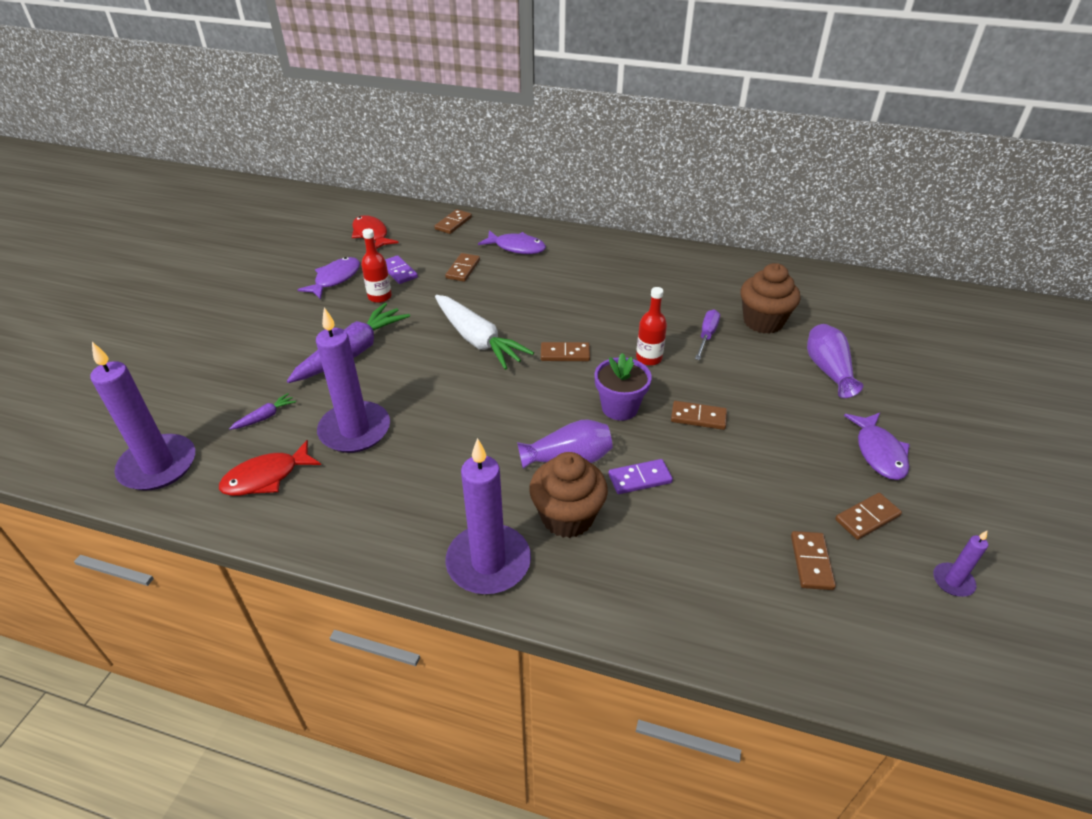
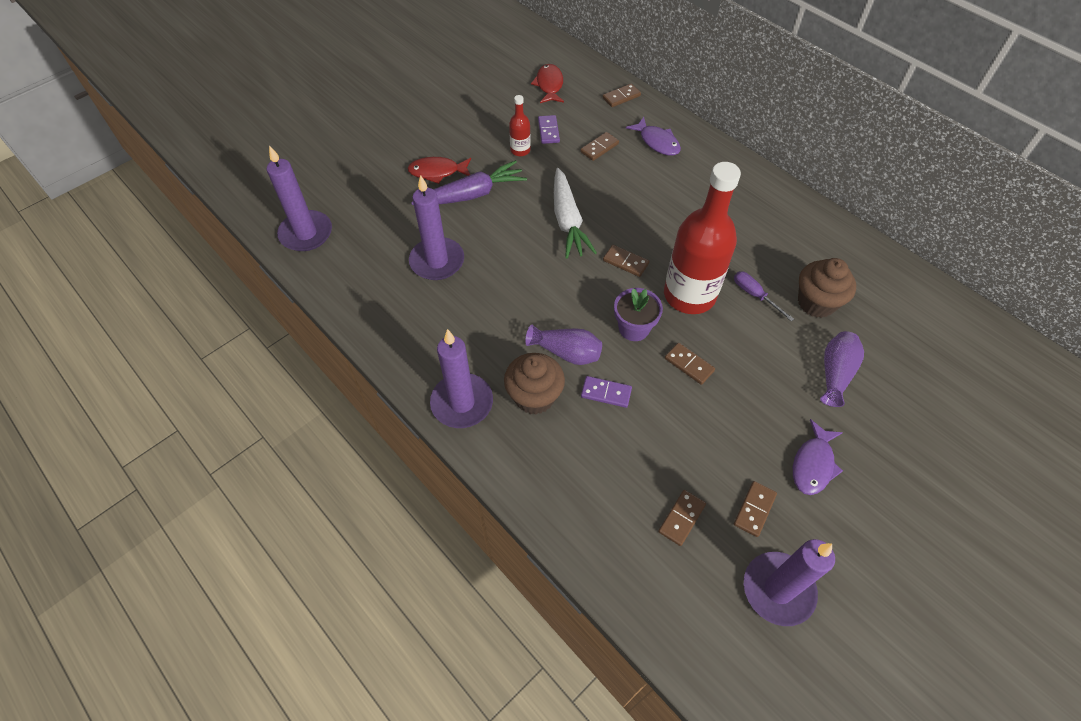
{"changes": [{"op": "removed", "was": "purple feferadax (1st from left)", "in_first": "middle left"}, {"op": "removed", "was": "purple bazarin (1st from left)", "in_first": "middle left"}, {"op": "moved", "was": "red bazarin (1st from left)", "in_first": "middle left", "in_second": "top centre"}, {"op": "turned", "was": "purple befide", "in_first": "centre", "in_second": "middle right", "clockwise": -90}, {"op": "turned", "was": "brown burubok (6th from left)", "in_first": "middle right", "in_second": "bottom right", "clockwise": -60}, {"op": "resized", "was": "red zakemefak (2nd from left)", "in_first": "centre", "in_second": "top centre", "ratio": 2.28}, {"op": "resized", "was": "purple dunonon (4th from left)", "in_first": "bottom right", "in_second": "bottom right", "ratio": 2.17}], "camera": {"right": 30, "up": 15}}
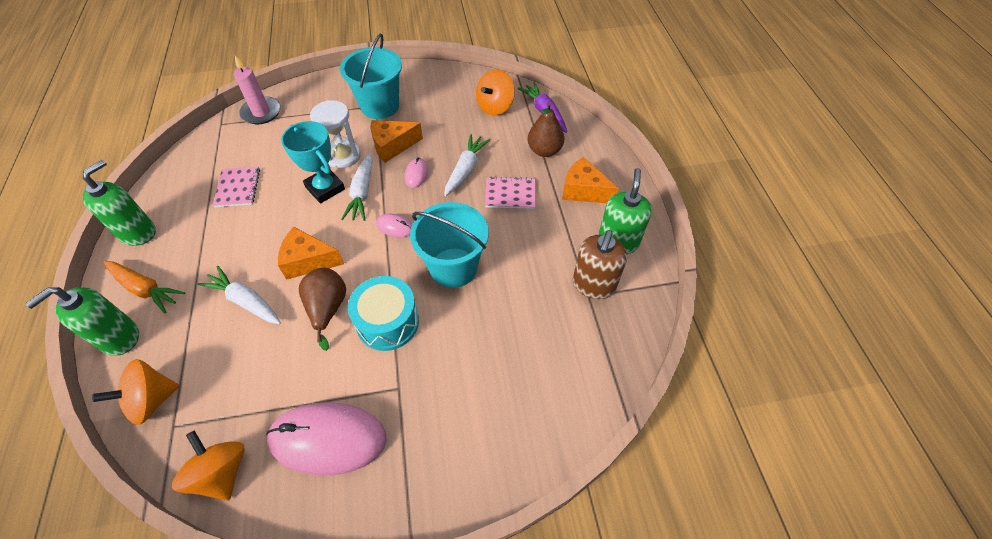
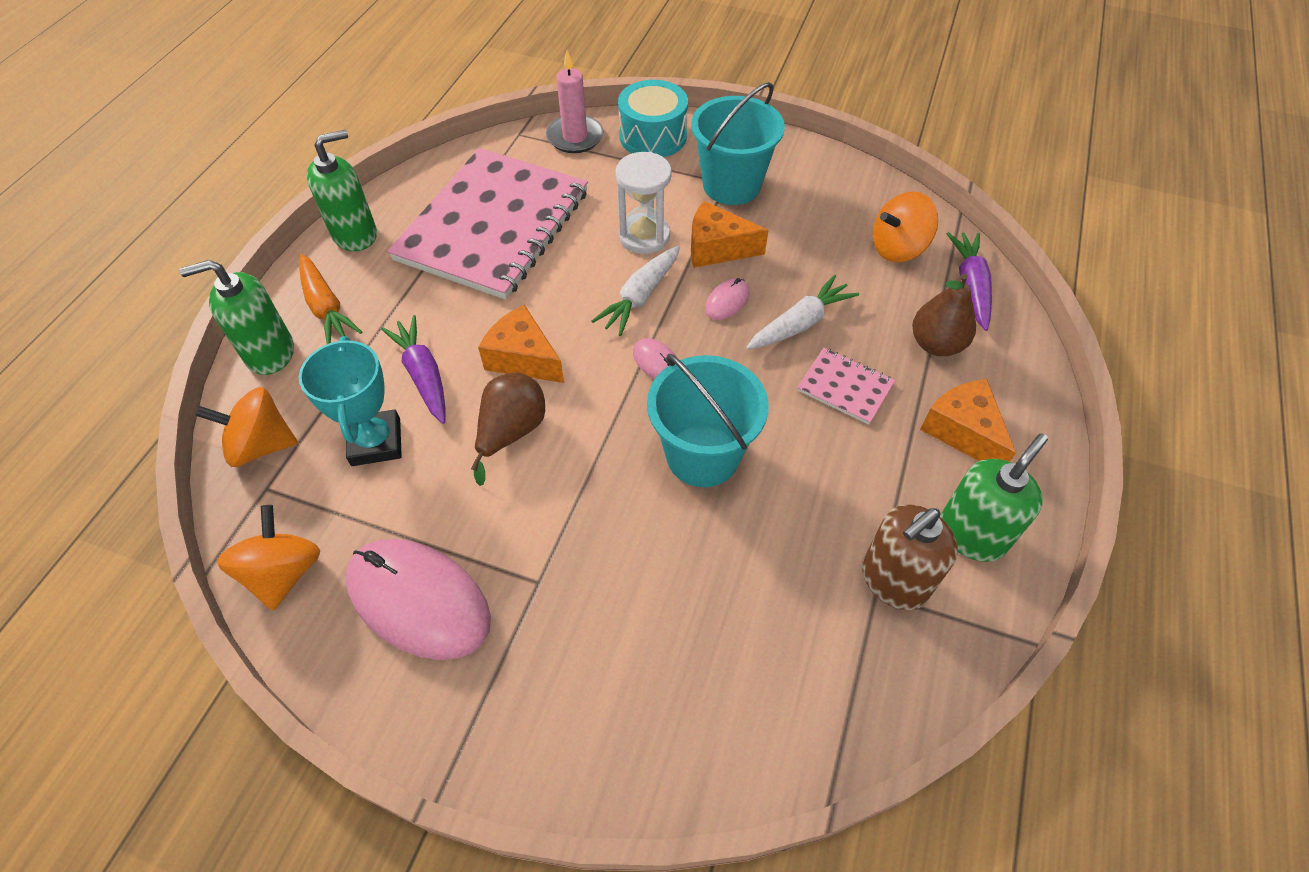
{"changes": [{"op": "moved", "was": "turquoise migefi", "in_first": "top left", "in_second": "middle left"}, {"op": "moved", "was": "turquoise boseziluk", "in_first": "centre", "in_second": "top centre"}, {"op": "recoloured", "was": "white feferadax (1st from left)", "now": "purple feferadax (1st from left)", "in_first": "middle left", "in_second": "middle left"}, {"op": "resized", "was": "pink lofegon (1st from left)", "in_first": "middle left", "in_second": "top centre", "ratio": 2.48}], "camera": {"right": 30, "up": 0}}
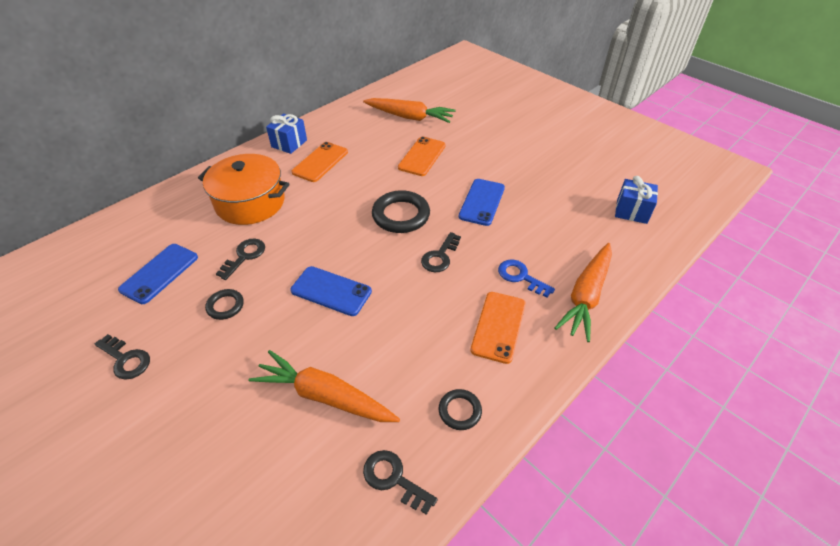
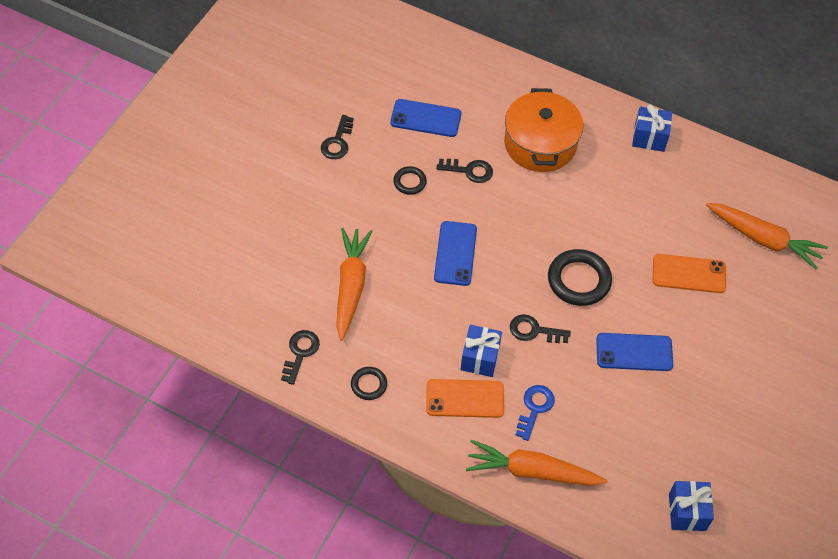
{"changes": [{"op": "removed", "was": "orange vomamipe (1st from left)", "in_first": "top centre"}, {"op": "added", "now": "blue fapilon (1st from left)", "in_second": "centre"}, {"op": "turned", "was": "orange feferadax (2nd from left in the first image)", "in_first": "top centre", "in_second": "middle right", "clockwise": -60}], "camera": {"right": 70, "up": 10}}
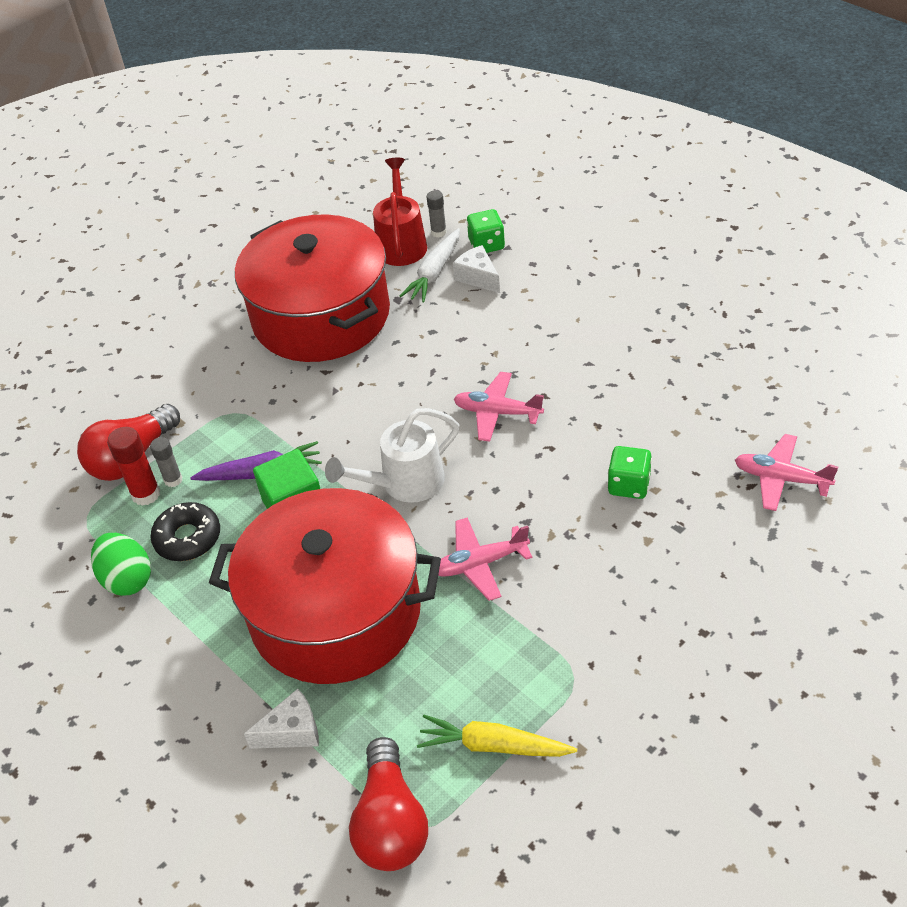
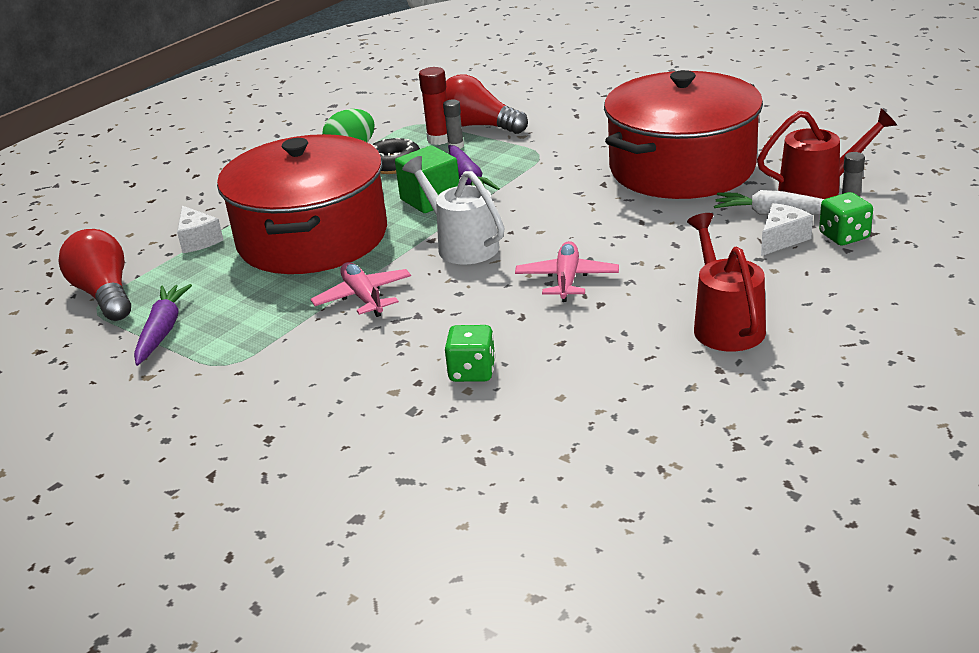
{"changes": [{"op": "removed", "was": "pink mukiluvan (3rd from left)", "in_first": "middle right"}, {"op": "added", "now": "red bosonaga (1st from left)", "in_second": "middle right"}, {"op": "recoloured", "was": "yellow feferadax", "now": "purple feferadax (1st from left)", "in_first": "bottom centre", "in_second": "middle left"}, {"op": "turned", "was": "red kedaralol (2nd from left in the first image)", "in_first": "bottom centre", "in_second": "middle left", "clockwise": 75}], "camera": {"right": 80, "up": -15}}
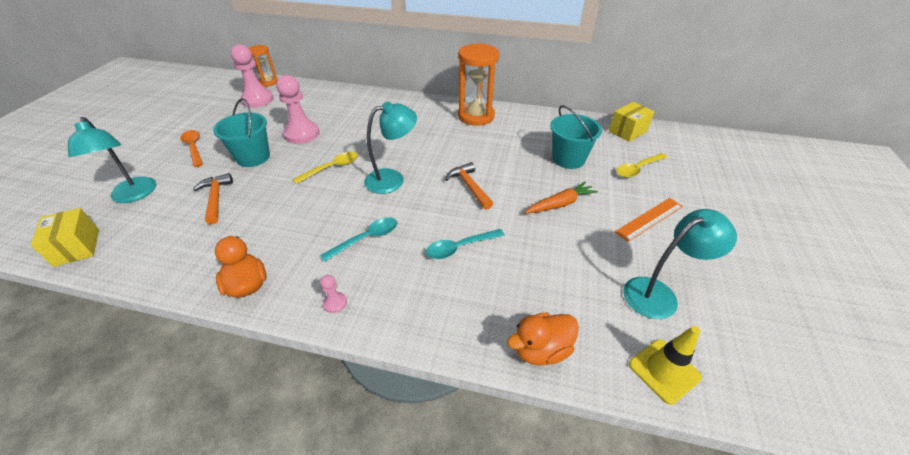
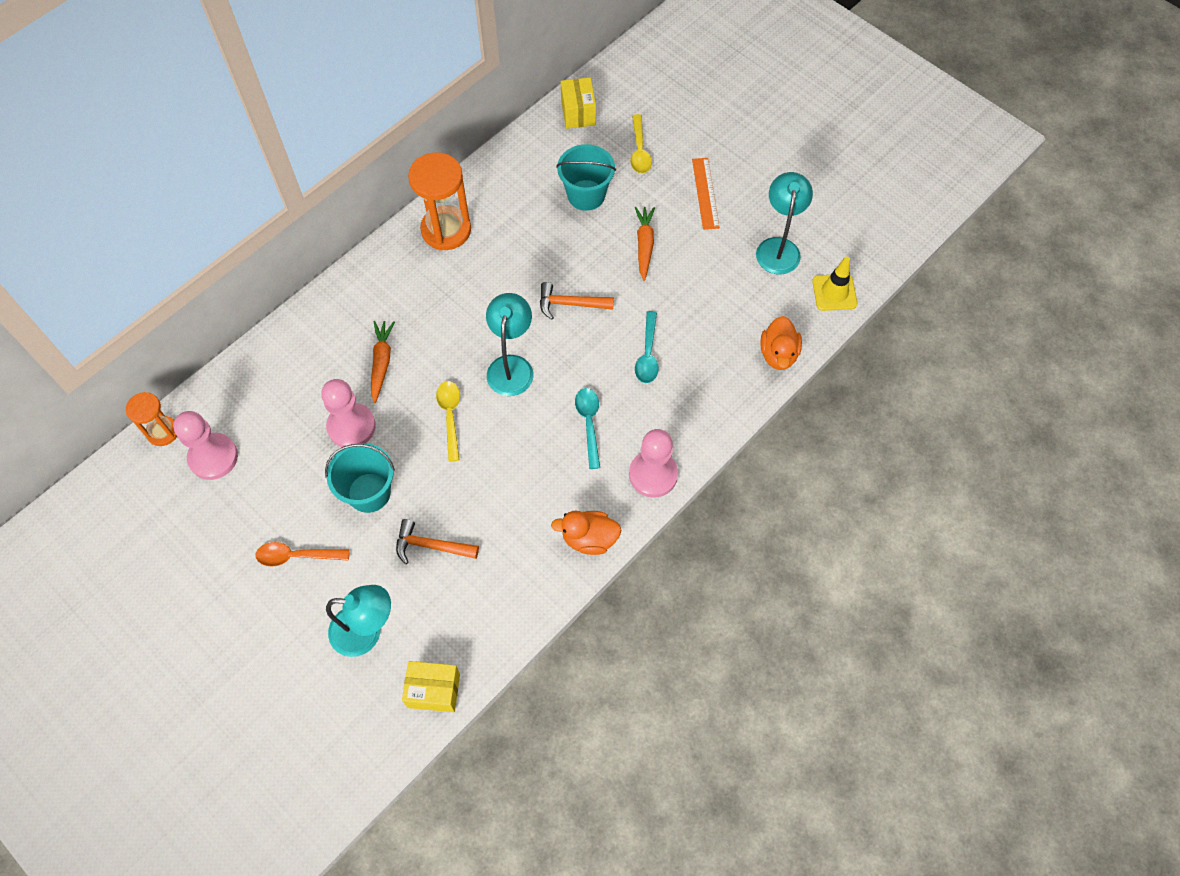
{"changes": [{"op": "added", "now": "orange feferadax (1st from left)", "in_second": "middle left"}, {"op": "resized", "was": "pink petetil (3rd from left)", "in_first": "centre", "in_second": "centre", "ratio": 2.23}], "camera": {"right": -60, "up": 20}}
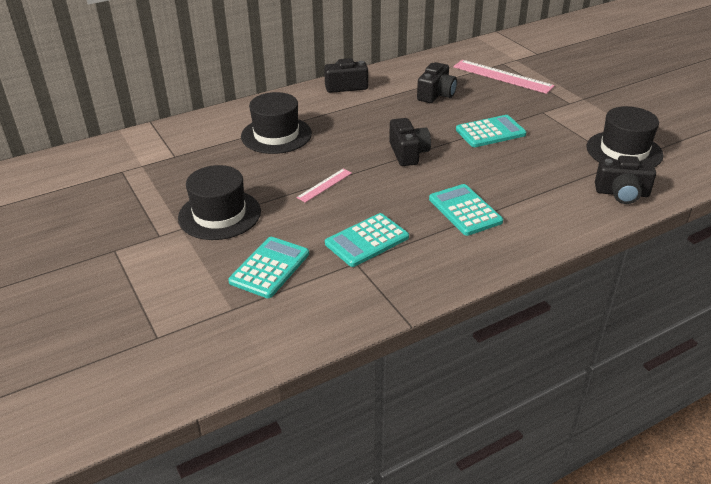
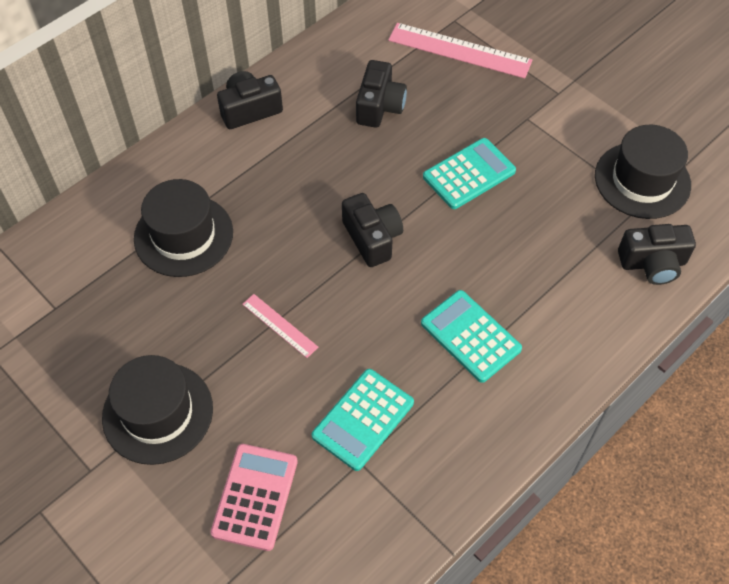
{"changes": [{"op": "recoloured", "was": "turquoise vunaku (1st from left)", "now": "pink vunaku", "in_first": "centre", "in_second": "bottom centre"}, {"op": "turned", "was": "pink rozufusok (1st from left)", "in_first": "centre", "in_second": "centre", "clockwise": -75}], "camera": {"right": -15, "up": 20}}
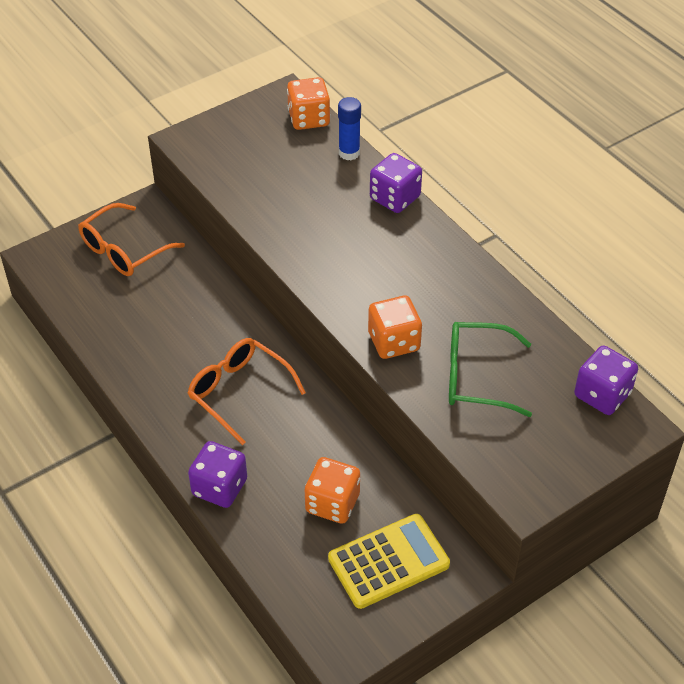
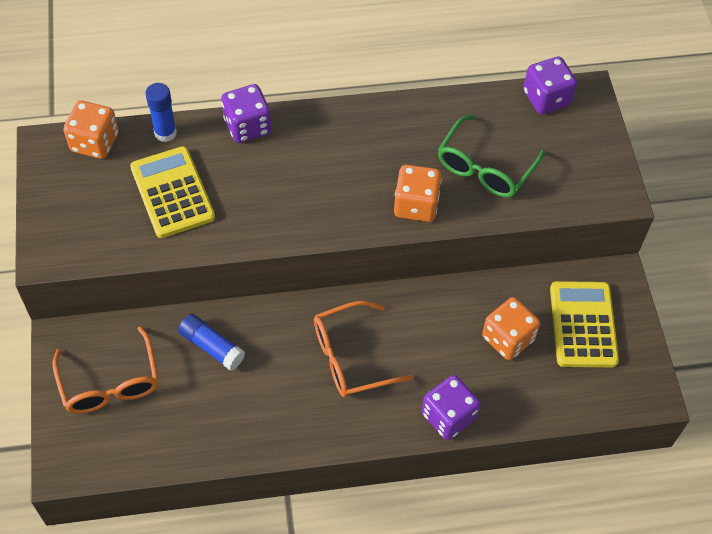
{"changes": [{"op": "added", "now": "yellow vunaku (1st from left)", "in_second": "middle left"}, {"op": "added", "now": "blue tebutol (2nd from left)", "in_second": "middle left"}], "camera": {"right": -65, "up": 10}}
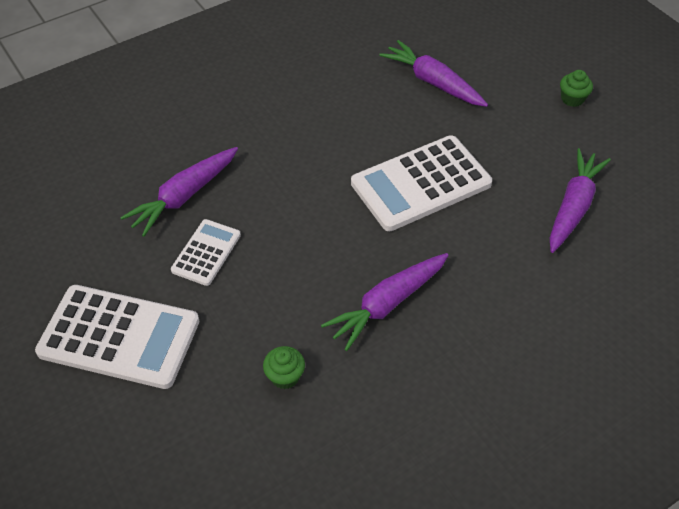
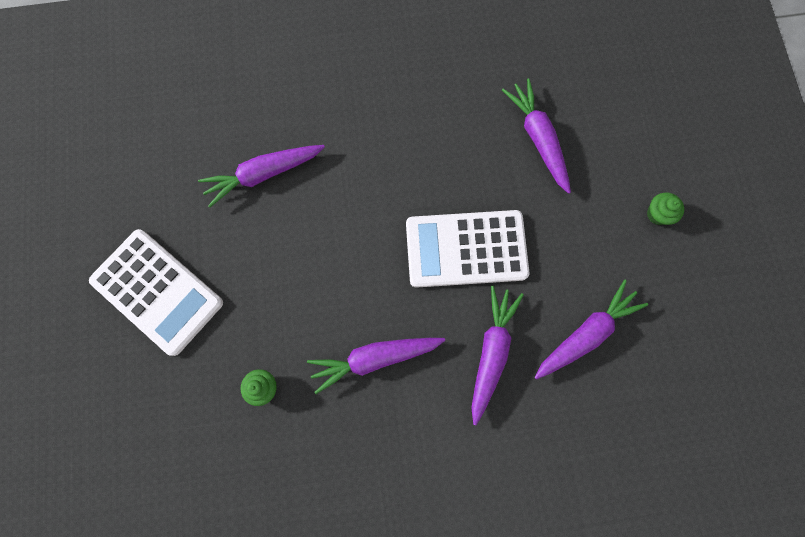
{"changes": [{"op": "removed", "was": "white vunaku (2nd from left)", "in_first": "middle left"}, {"op": "added", "now": "purple feferadax (3rd from left)", "in_second": "centre"}], "camera": {"right": 25, "up": 25}}
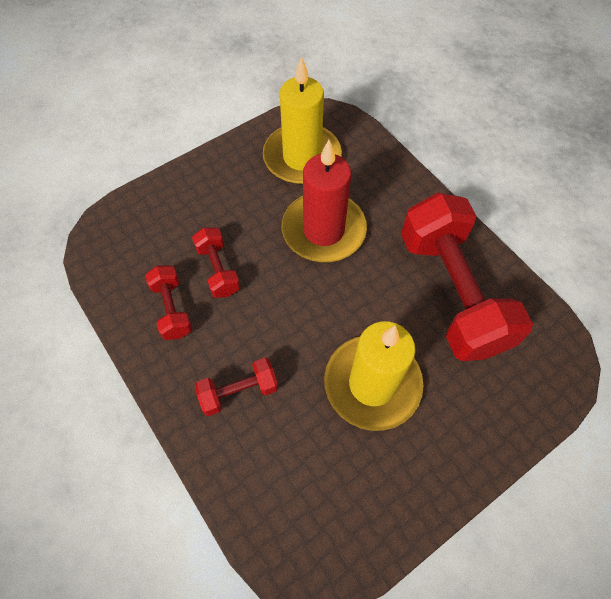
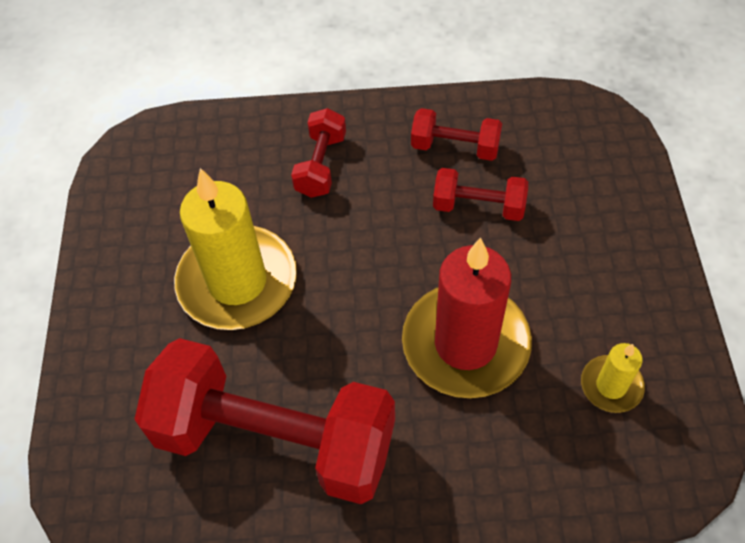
{"changes": [{"op": "resized", "was": "yellow dunonon (1st from left in the first image)", "in_first": "top centre", "in_second": "bottom right", "ratio": 0.47}], "camera": {"right": 125, "up": -5}}
